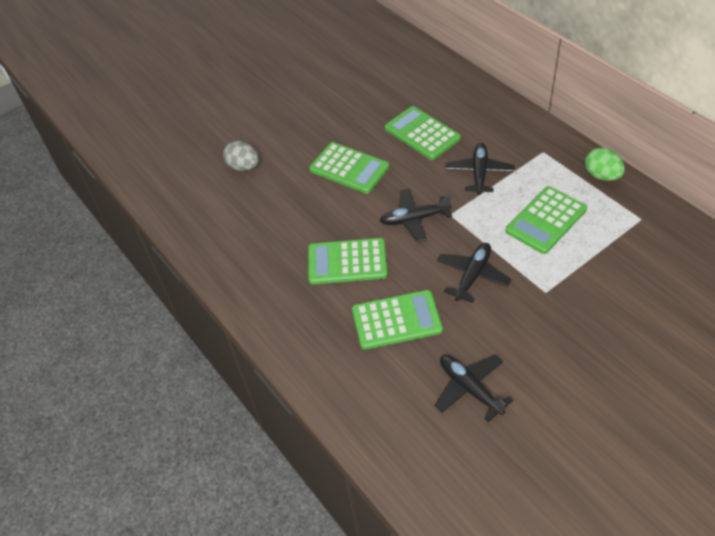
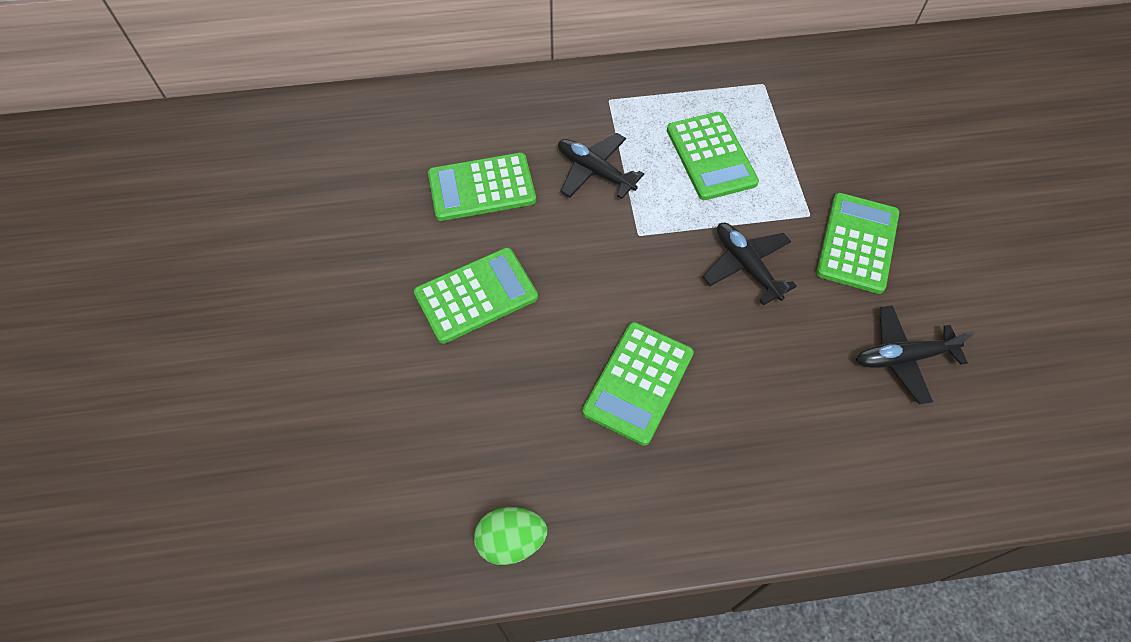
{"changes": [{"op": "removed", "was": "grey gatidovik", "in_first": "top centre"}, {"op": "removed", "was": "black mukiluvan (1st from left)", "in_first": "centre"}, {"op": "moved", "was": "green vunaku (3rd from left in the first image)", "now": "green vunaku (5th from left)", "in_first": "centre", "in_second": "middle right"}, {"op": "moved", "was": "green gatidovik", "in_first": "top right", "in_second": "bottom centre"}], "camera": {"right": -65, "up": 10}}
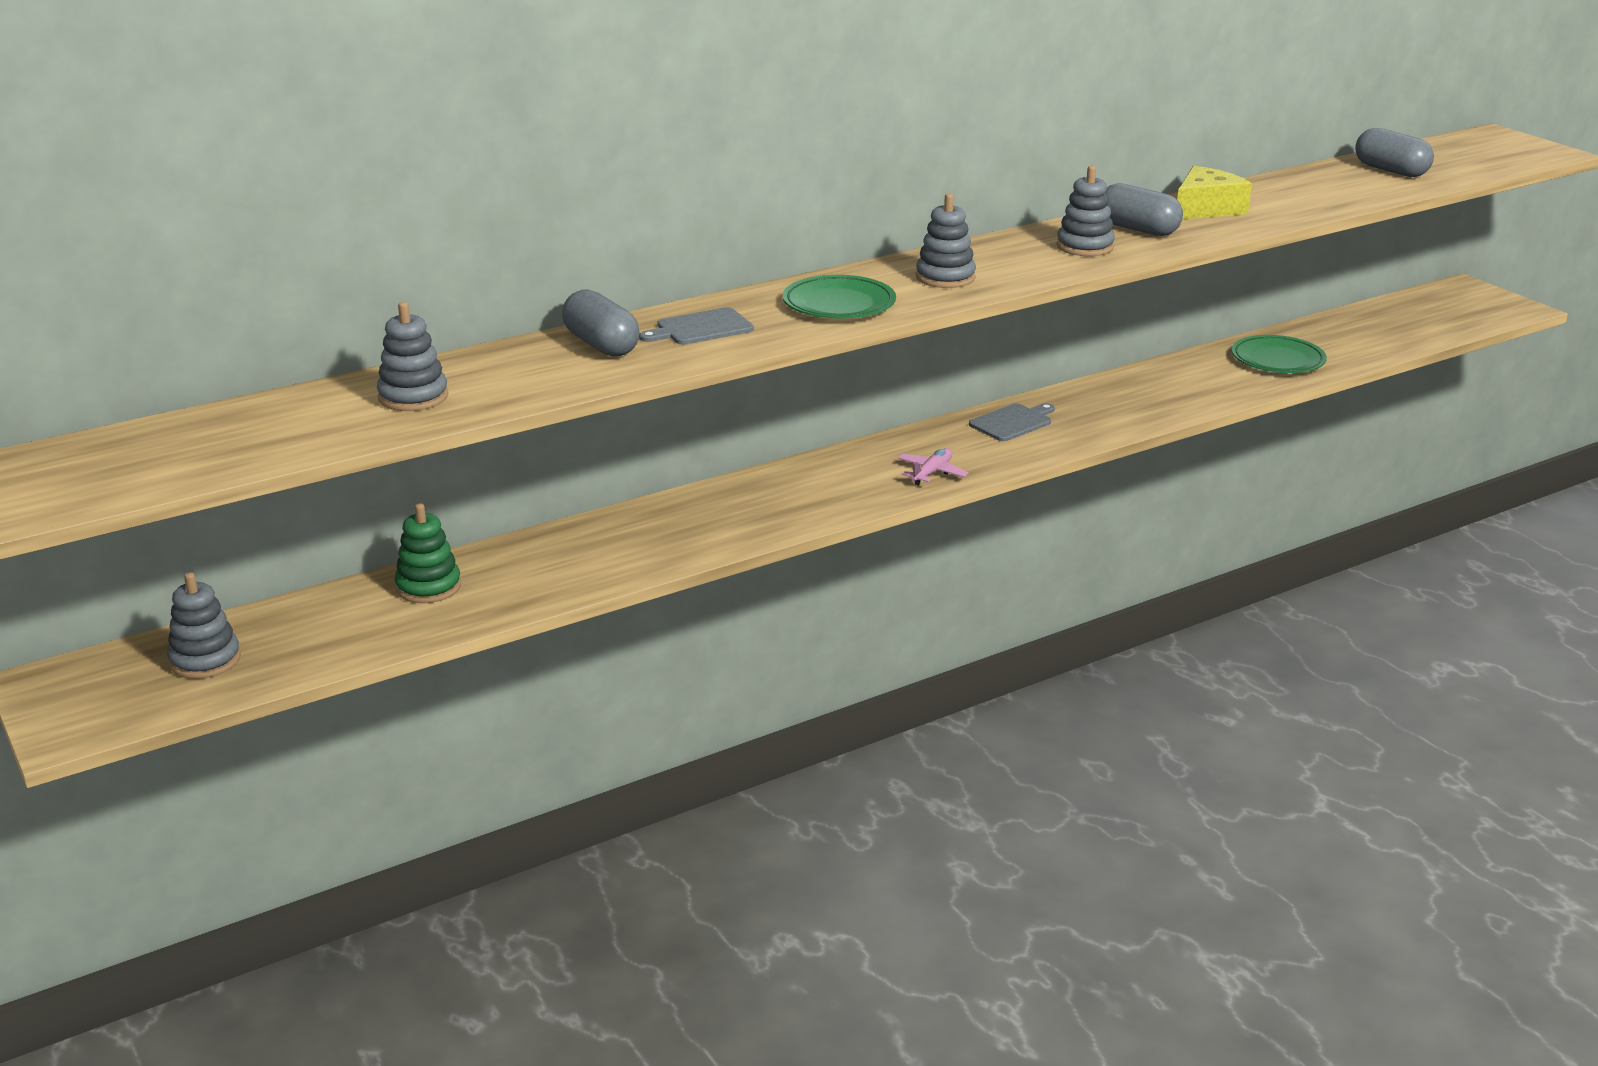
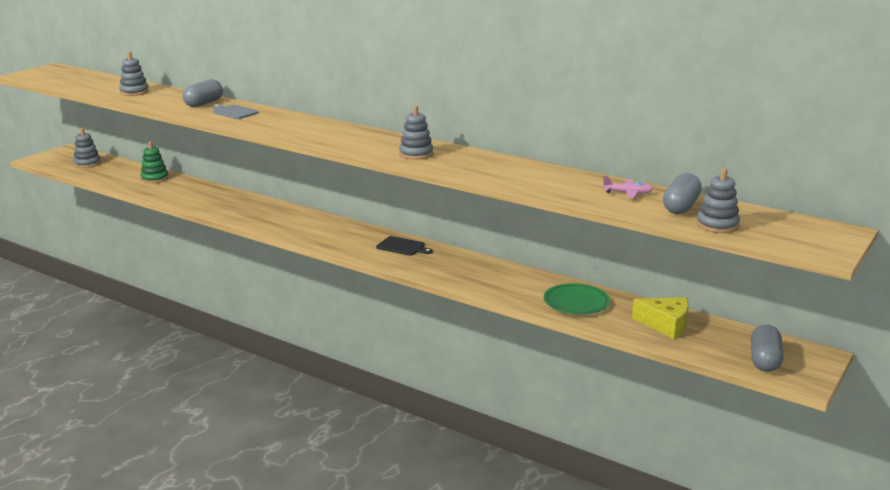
{"changes": [{"op": "removed", "was": "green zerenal (1st from left)", "in_first": "top centre"}, {"op": "moved", "was": "pink mukiluvan", "in_first": "centre", "in_second": "middle right"}, {"op": "moved", "was": "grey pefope (3rd from left in the first image)", "now": "grey pefope (4th from left)", "in_first": "top centre", "in_second": "middle right"}, {"op": "moved", "was": "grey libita (2nd from left in the first image)", "now": "grey libita (3rd from left)", "in_first": "top right", "in_second": "bottom right"}, {"op": "moved", "was": "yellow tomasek", "in_first": "top right", "in_second": "middle right"}, {"op": "recoloured", "was": "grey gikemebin (2nd from left)", "now": "black gikemebin", "in_first": "centre", "in_second": "centre"}], "camera": {"right": 65, "up": -5}}
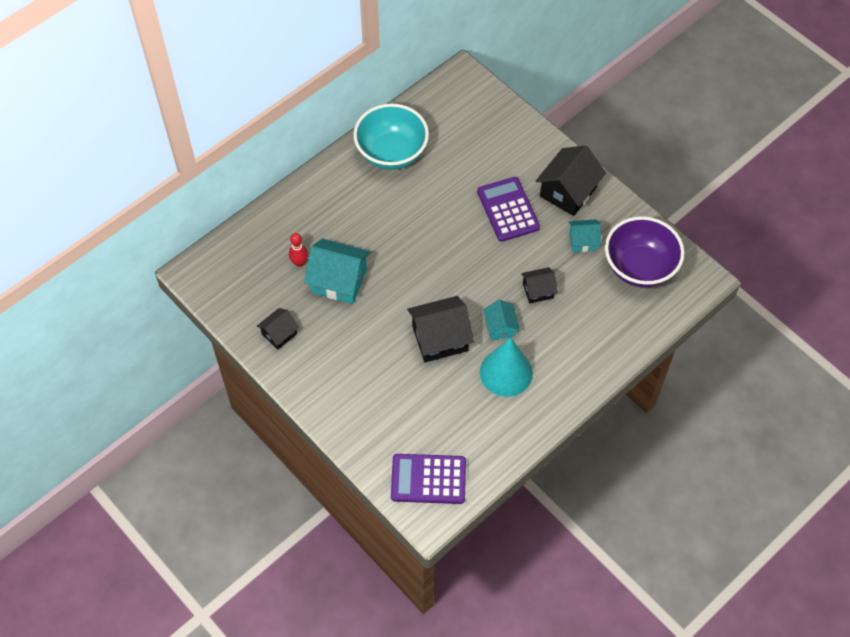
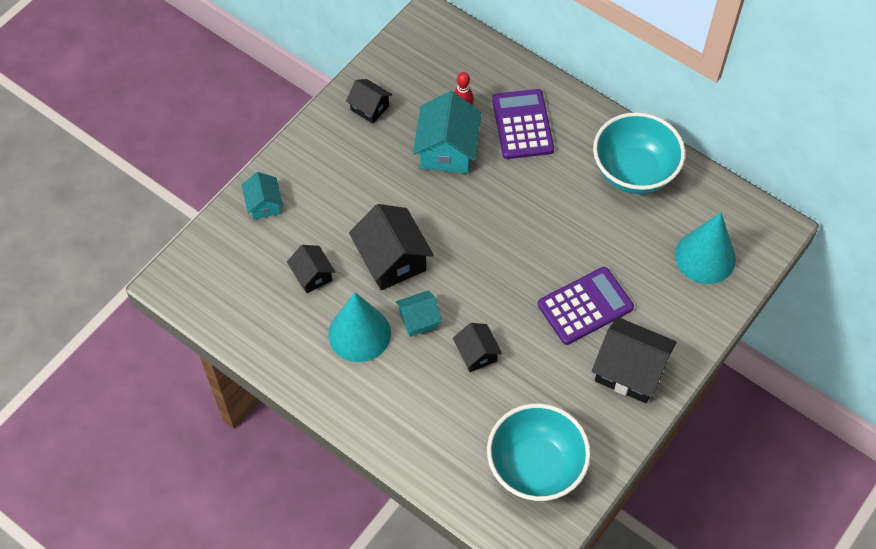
{"changes": [{"op": "added", "now": "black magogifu (1st from left)", "in_second": "centre"}, {"op": "added", "now": "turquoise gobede (2nd from left)", "in_second": "middle right"}, {"op": "moved", "was": "purple vunaku (1st from left)", "in_first": "bottom centre", "in_second": "top centre"}, {"op": "moved", "was": "turquoise magogifu (3rd from left in the first image)", "now": "turquoise magogifu (1st from left)", "in_first": "middle right", "in_second": "middle left"}, {"op": "recoloured", "was": "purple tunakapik", "now": "turquoise tunakapik (1st from left)", "in_first": "middle right", "in_second": "bottom centre"}], "camera": {"right": 80, "up": 0}}
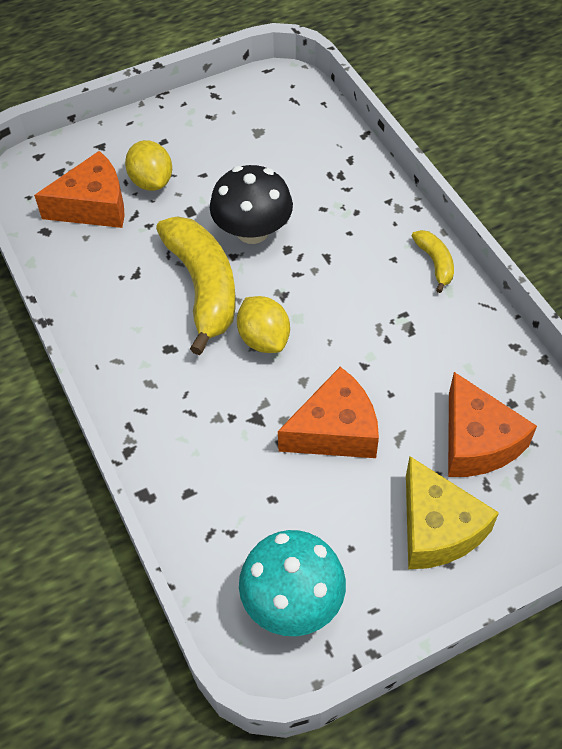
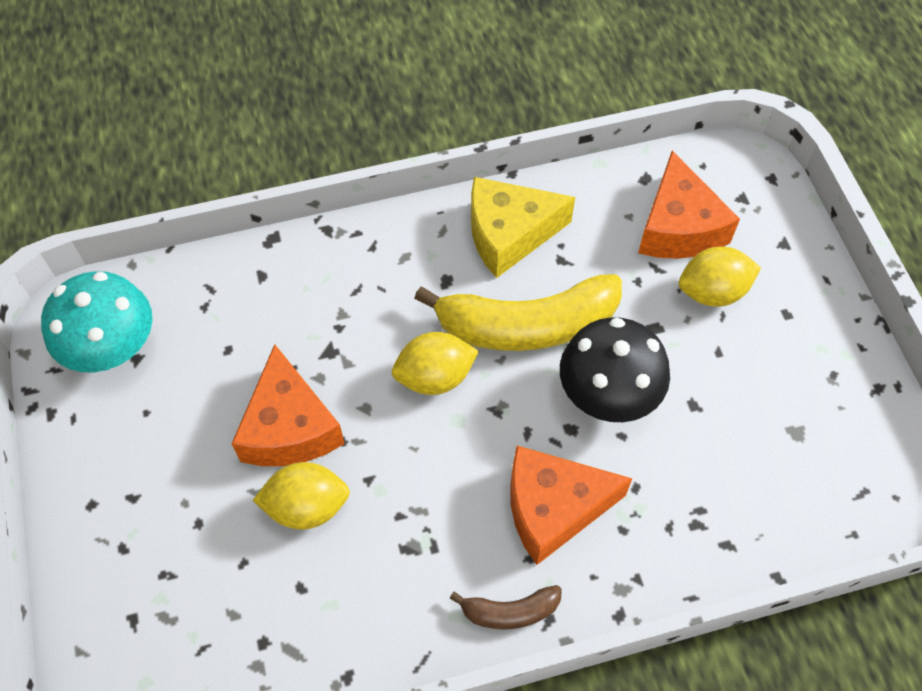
{"changes": [{"op": "added", "now": "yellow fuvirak (1st from left)", "in_second": "bottom left"}, {"op": "moved", "was": "yellow tomasek", "in_first": "bottom right", "in_second": "top centre"}, {"op": "moved", "was": "orange tomasek (3rd from left in the first image)", "now": "orange tomasek (2nd from left)", "in_first": "middle right", "in_second": "bottom centre"}, {"op": "recoloured", "was": "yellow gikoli (2nd from left)", "now": "brown gikoli", "in_first": "middle right", "in_second": "bottom centre"}], "camera": {"right": 100, "up": 5}}
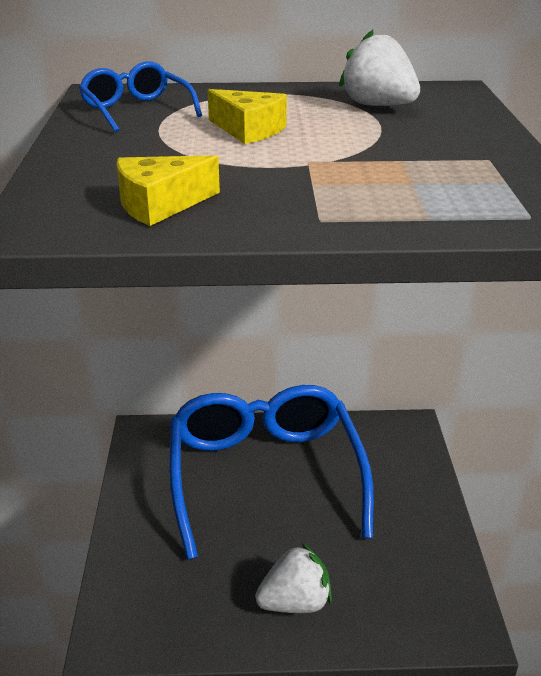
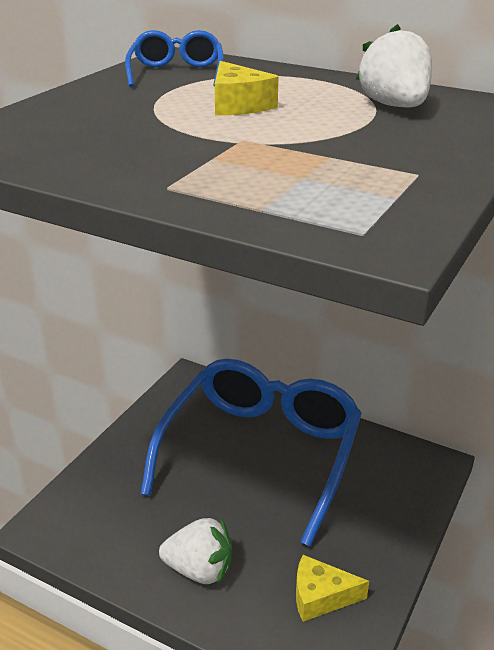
{"changes": [{"op": "moved", "was": "yellow tomasek (1st from left in the first image)", "now": "yellow tomasek (2nd from left)", "in_first": "top left", "in_second": "bottom right"}], "camera": {"right": 30, "up": 0}}
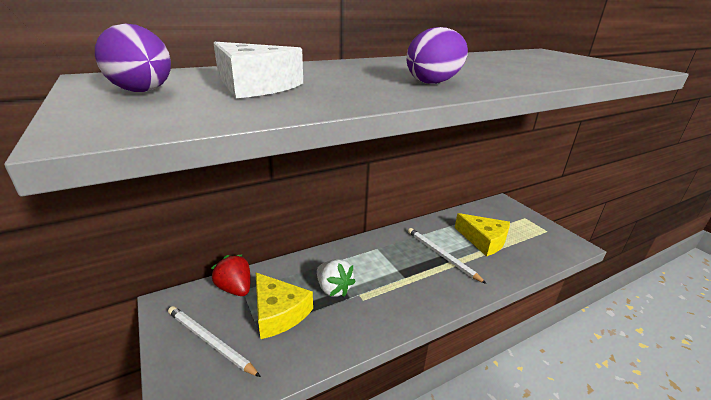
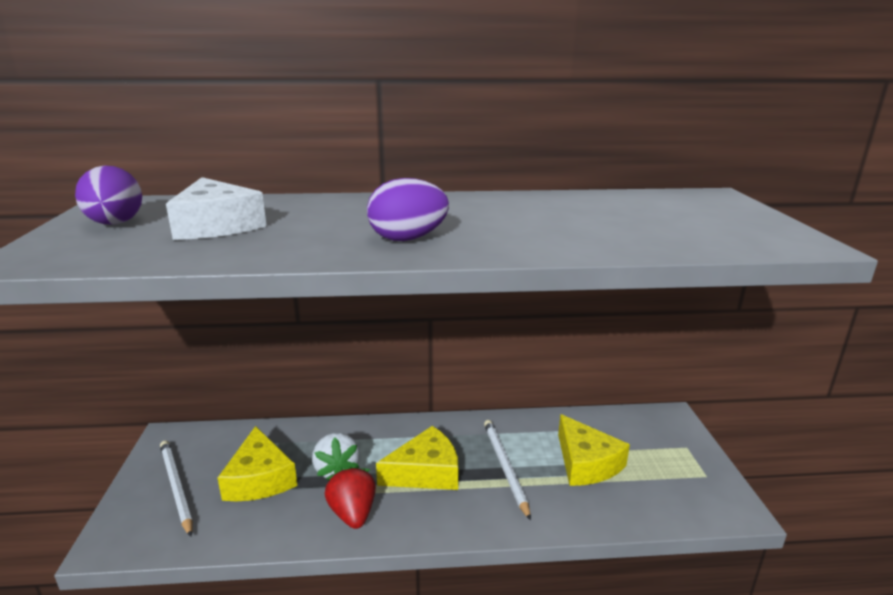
{"changes": [{"op": "added", "now": "yellow tomasek (2nd from left)", "in_second": "bottom centre"}, {"op": "moved", "was": "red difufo", "in_first": "bottom left", "in_second": "bottom centre"}], "camera": {"right": 25, "up": -5}}
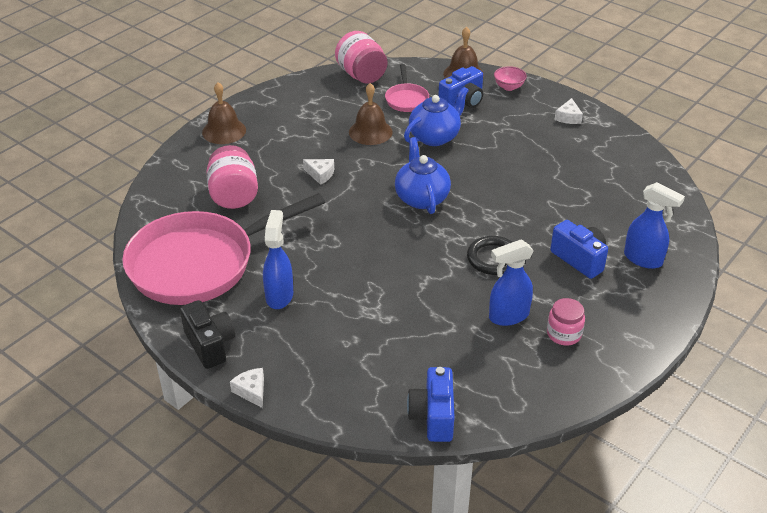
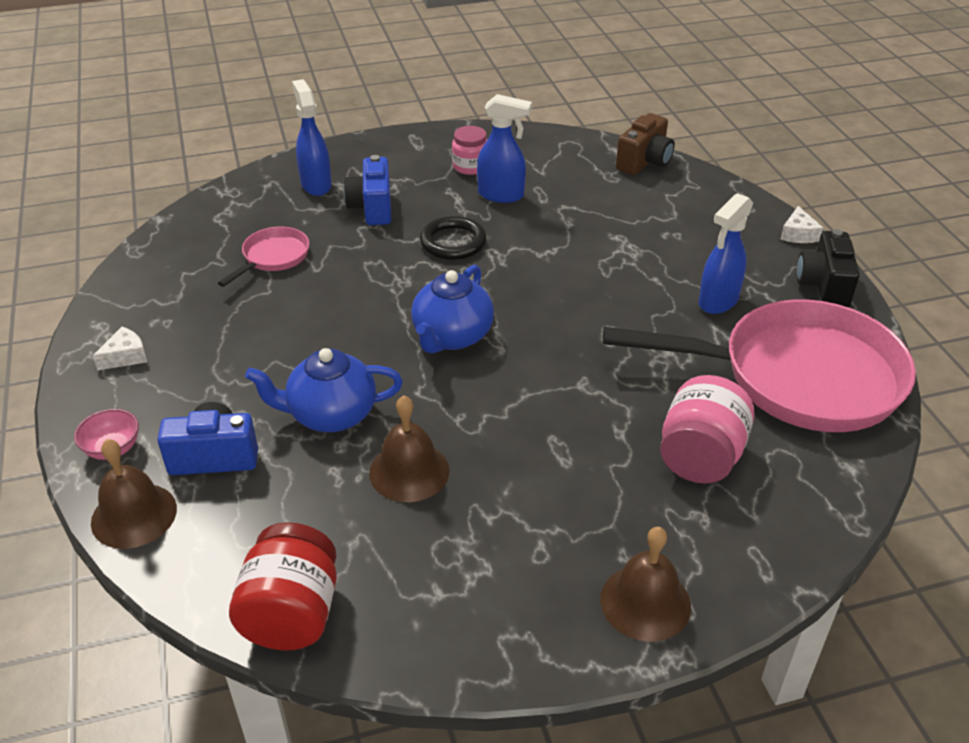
{"changes": [{"op": "removed", "was": "white tomasek (2nd from left)", "in_first": "centre"}, {"op": "moved", "was": "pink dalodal (2nd from left in the first image)", "now": "pink dalodal (1st from left)", "in_first": "top centre", "in_second": "middle left"}, {"op": "recoloured", "was": "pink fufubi (2nd from left)", "now": "red fufubi", "in_first": "top centre", "in_second": "bottom left"}, {"op": "recoloured", "was": "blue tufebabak (1st from left)", "now": "brown tufebabak", "in_first": "bottom centre", "in_second": "top centre"}], "camera": {"right": -145, "up": 0}}
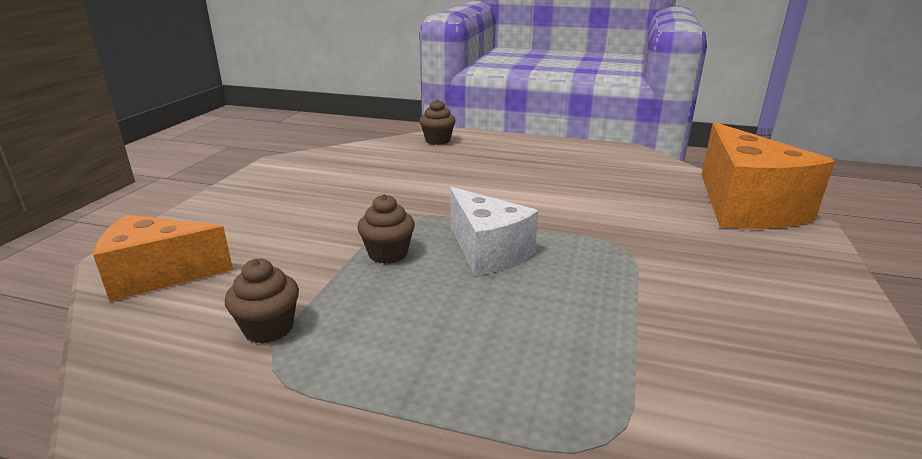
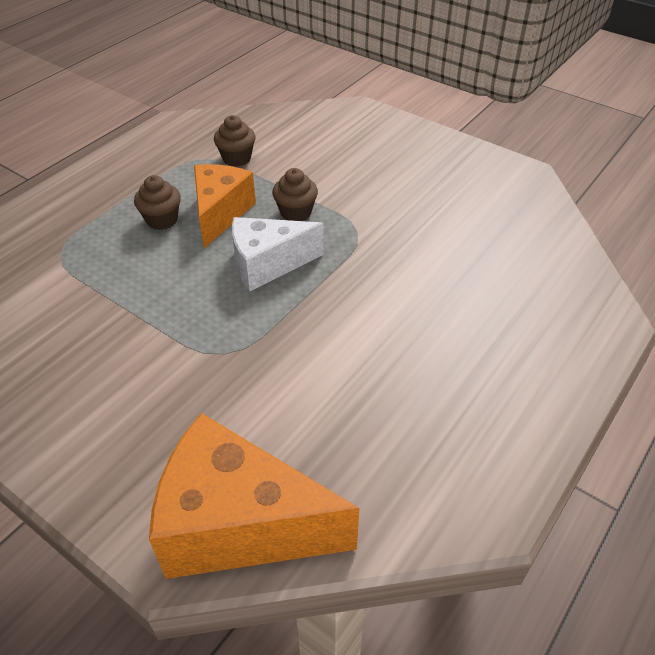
{"changes": [{"op": "moved", "was": "orange tomasek (1st from left)", "in_first": "middle left", "in_second": "top centre"}, {"op": "moved", "was": "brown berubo (3rd from left in the first image)", "now": "brown berubo (1st from left)", "in_first": "top centre", "in_second": "top left"}], "camera": {"right": 110, "up": 20}}
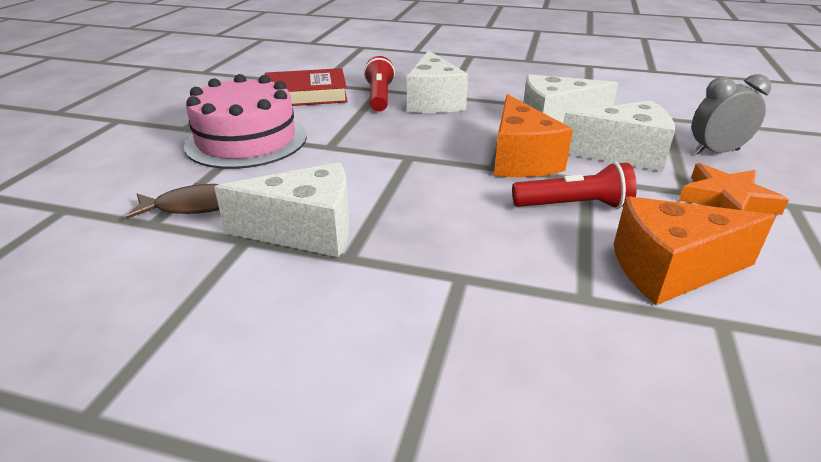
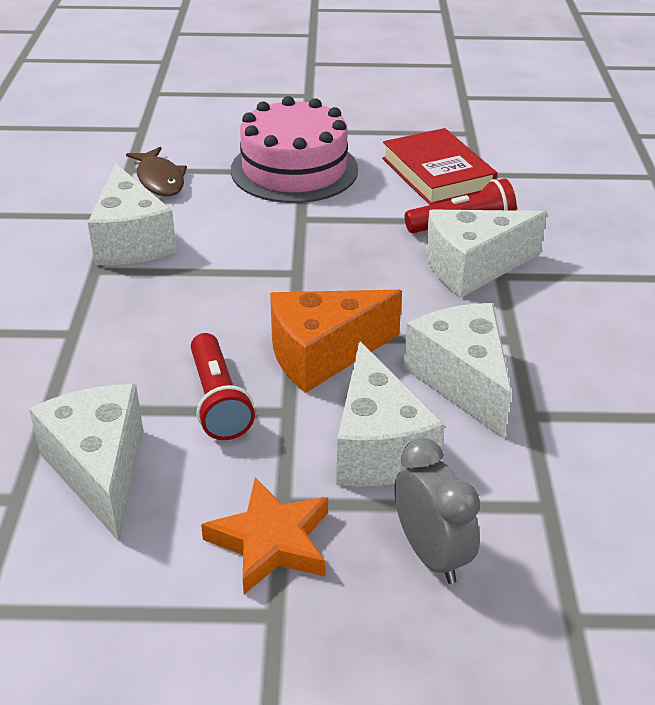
{"changes": [{"op": "recoloured", "was": "orange tomasek (2nd from left)", "now": "white tomasek (1st from left)", "in_first": "middle right", "in_second": "middle left"}], "camera": {"right": 75, "up": 5}}
